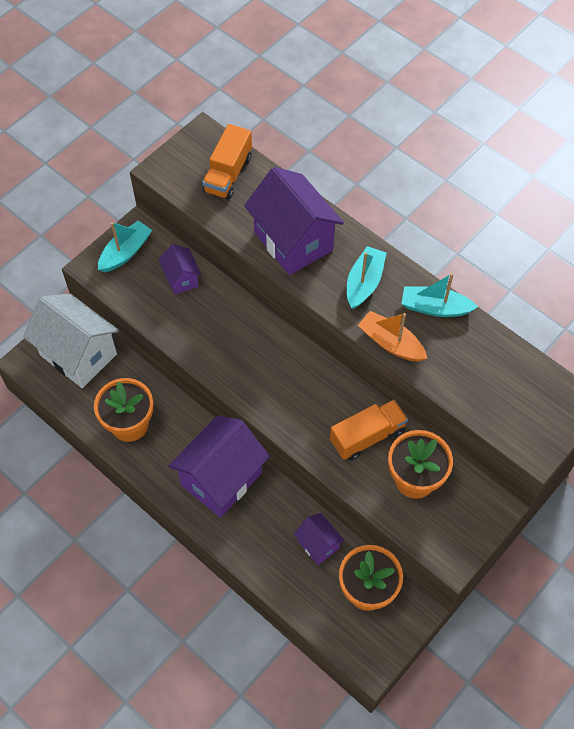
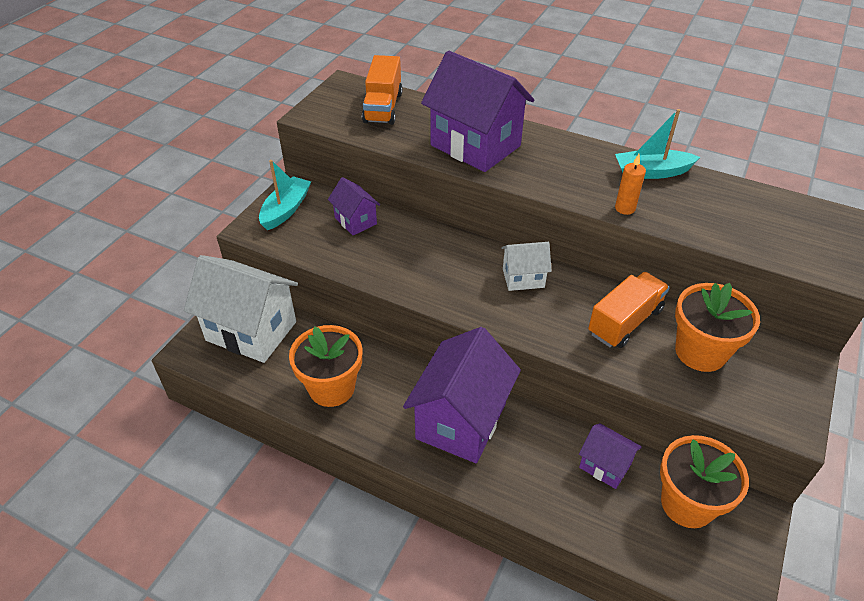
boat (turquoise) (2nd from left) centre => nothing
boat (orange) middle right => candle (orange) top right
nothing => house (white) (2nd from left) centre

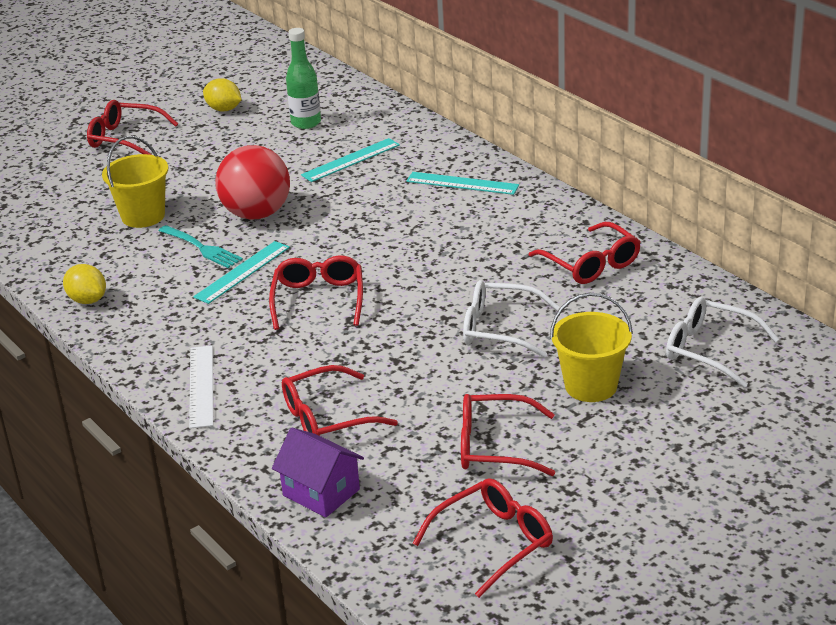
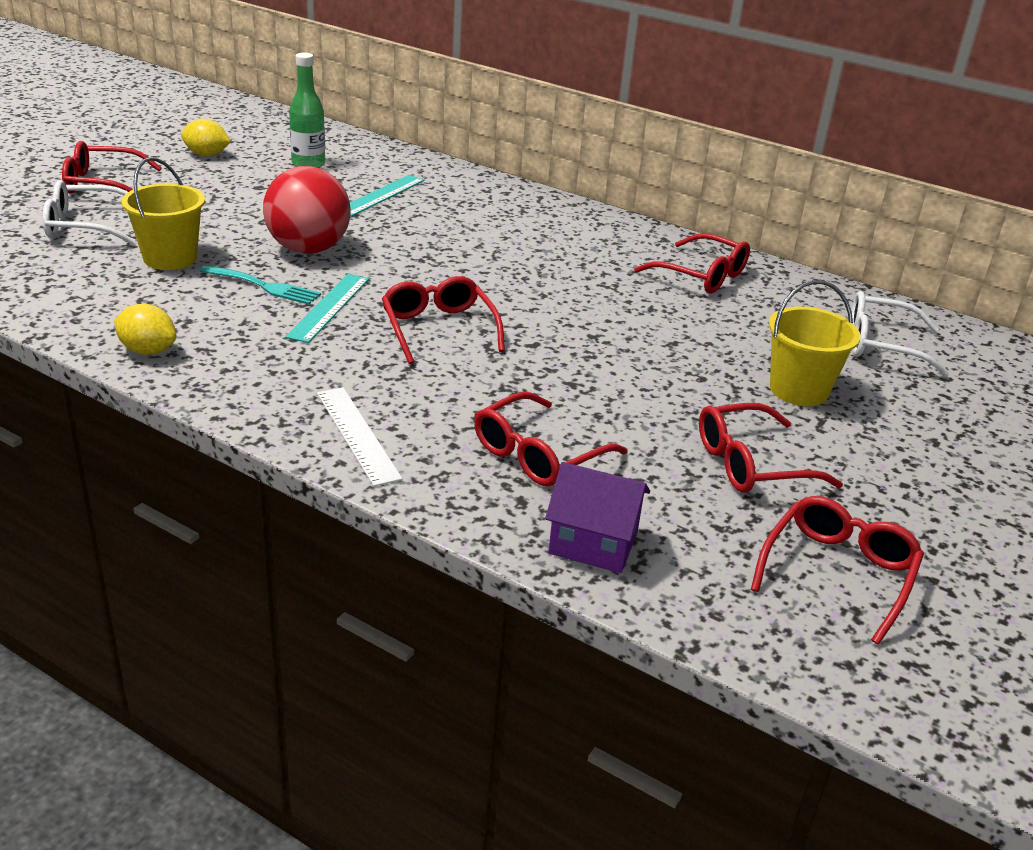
ruler (turquoise) (3rd from left) top centre => nothing
glasses (white) (1st from left) centre => glasses (white) (1st from left) top left, moved

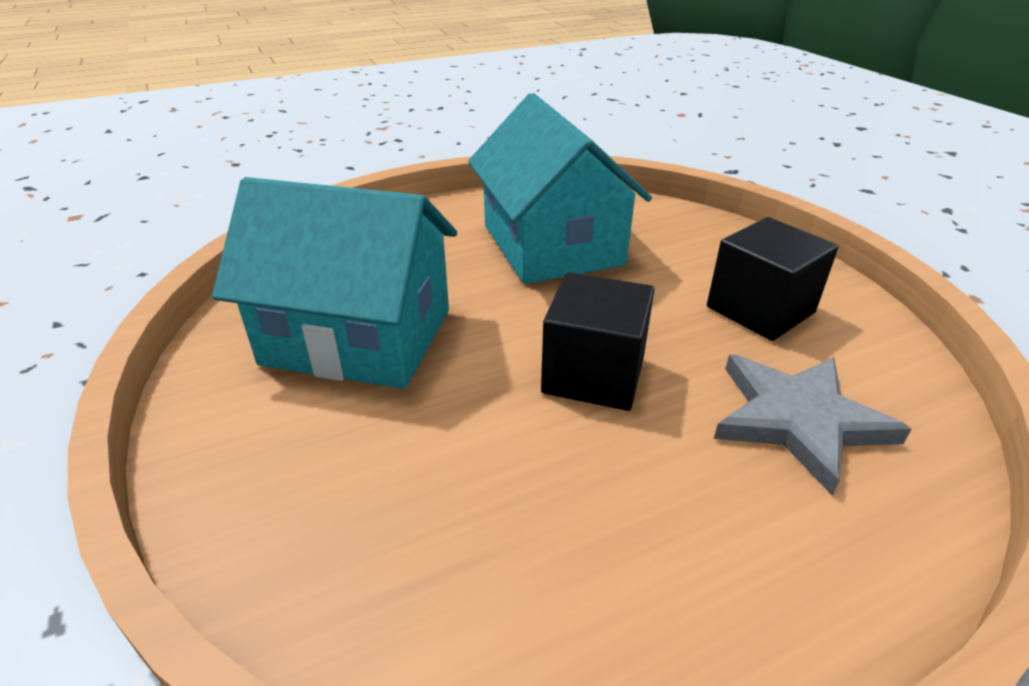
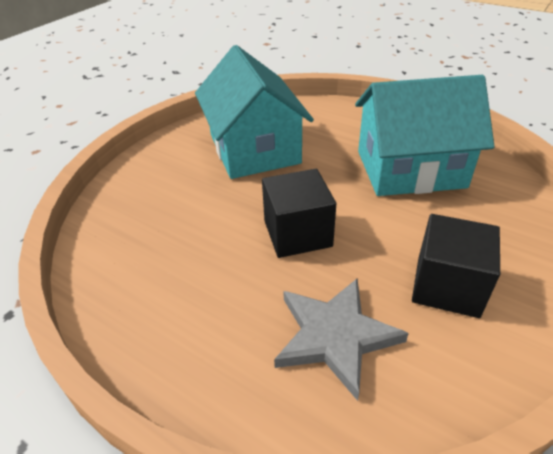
house (turquoise) (2nd from left) top centre => house (turquoise) (2nd from left) top right, 45 degrees clockwise

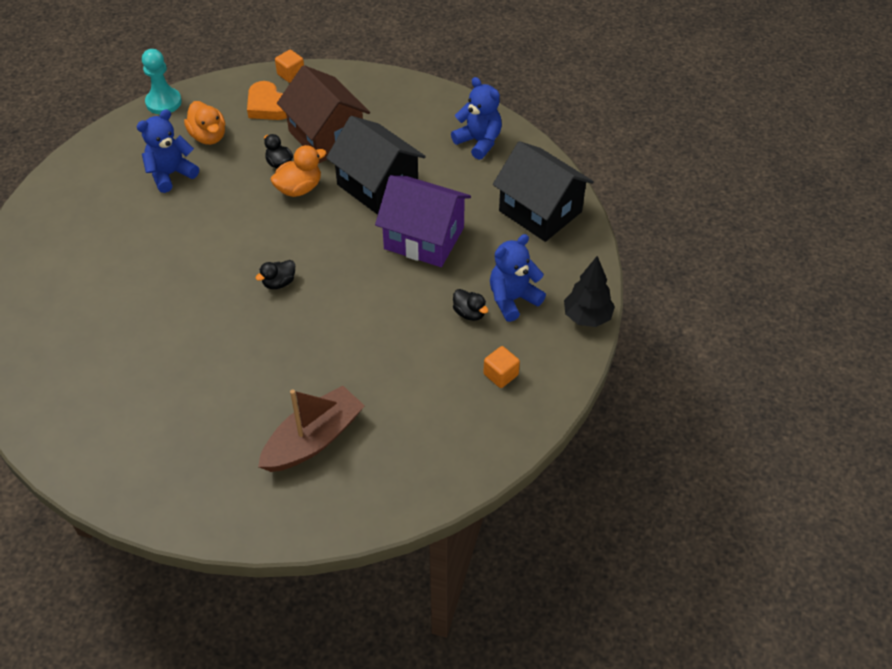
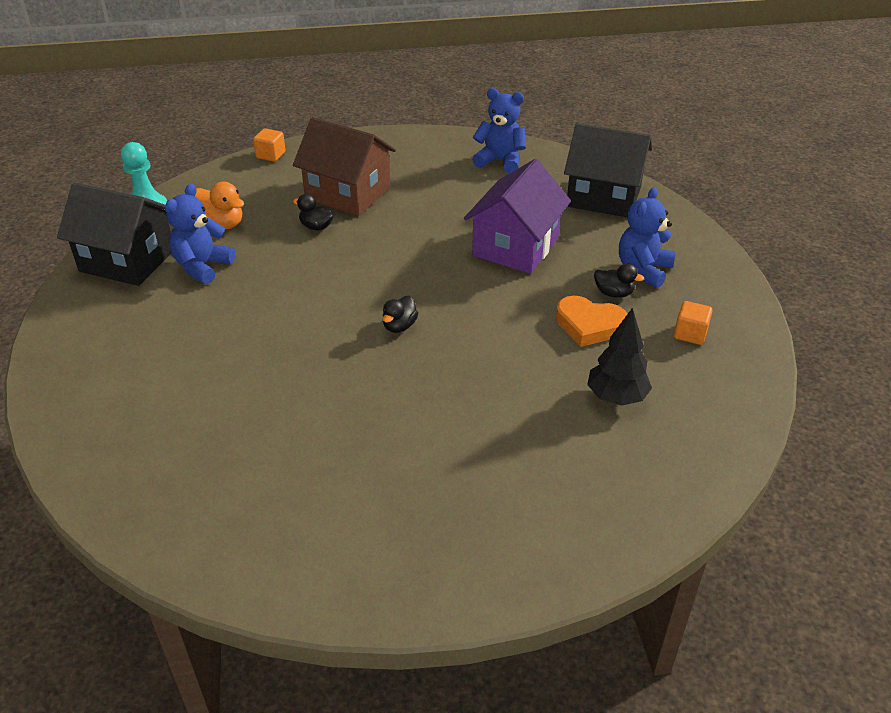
heart (orange) top left => heart (orange) centre, moved
house (black) (1st from left) top centre => house (black) (1st from left) top left, moved
duck (orange) (2nd from left) top centre => nothing
house (purple) top centre, 60 degrees counterclockwise
tree (black) centre => tree (black) middle right, moved
boat (brown) centre => nothing

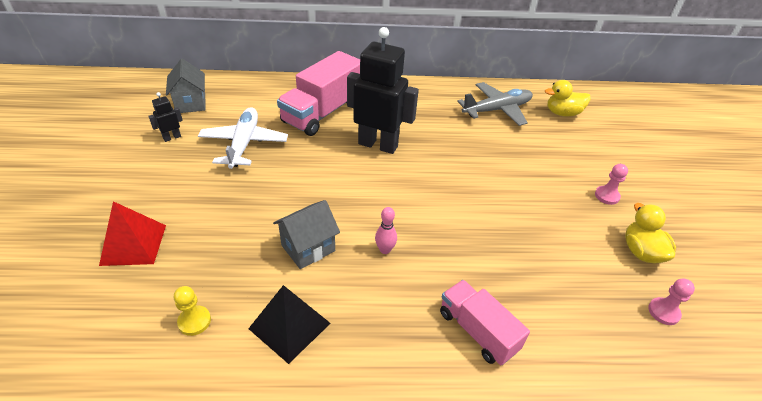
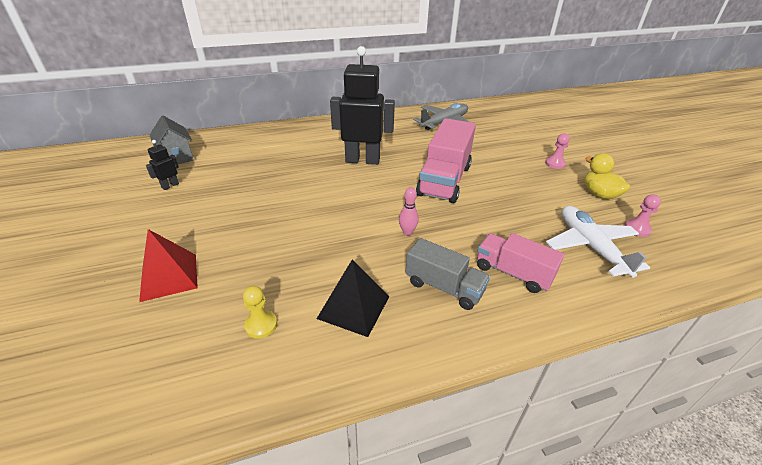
truck (pink) (1st from left) top centre => truck (pink) (1st from left) centre, moved
duck (yellow) (1st from left) top right => nothing
plane (white) middle left => plane (white) middle right, moved
house (grey) (2nd from left) centre => nothing
nothing => truck (grey) centre

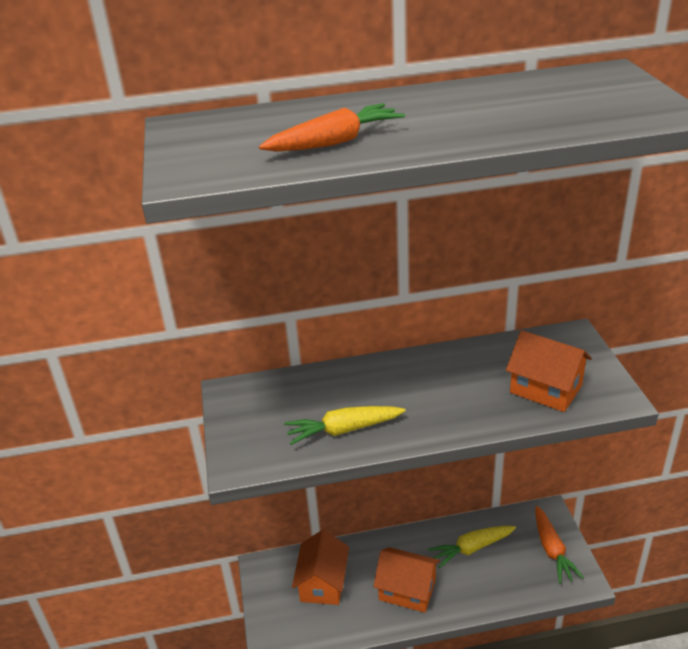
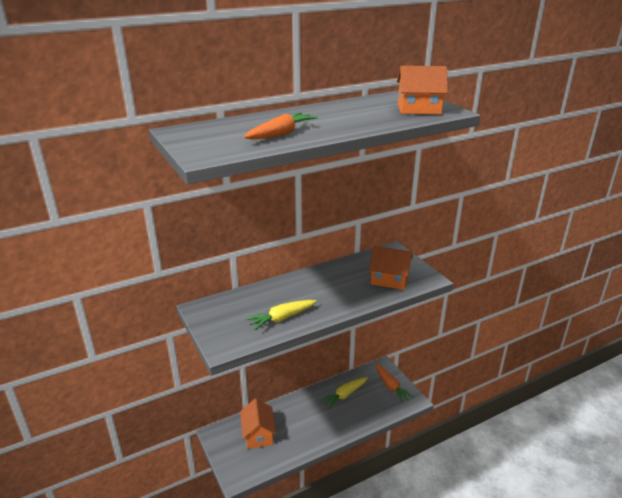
house (orange) (2nd from left in the first image) bottom centre => house (orange) (3rd from left) top right, moved

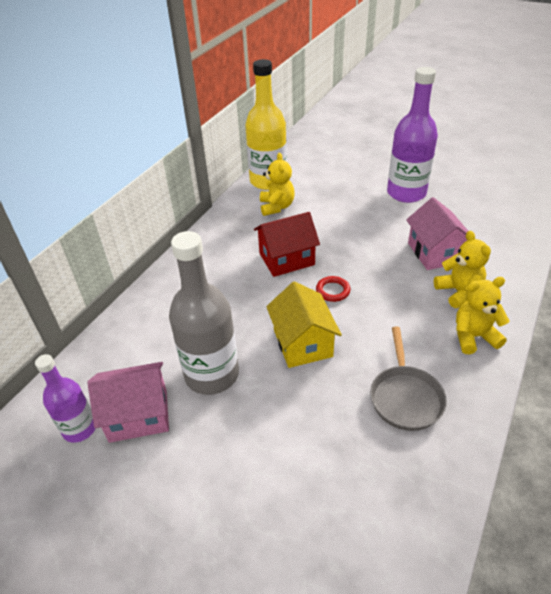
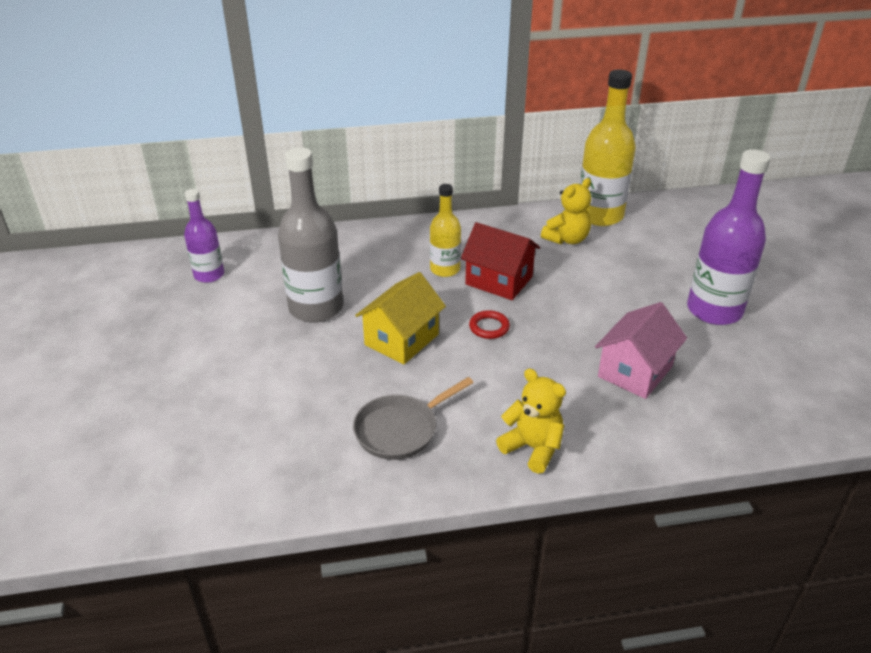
teddy bear (yellow) (2nd from left) middle right => nothing
house (pink) (1st from left) bottom left => nothing
nothing => bottle (yellow) (1st from left) centre

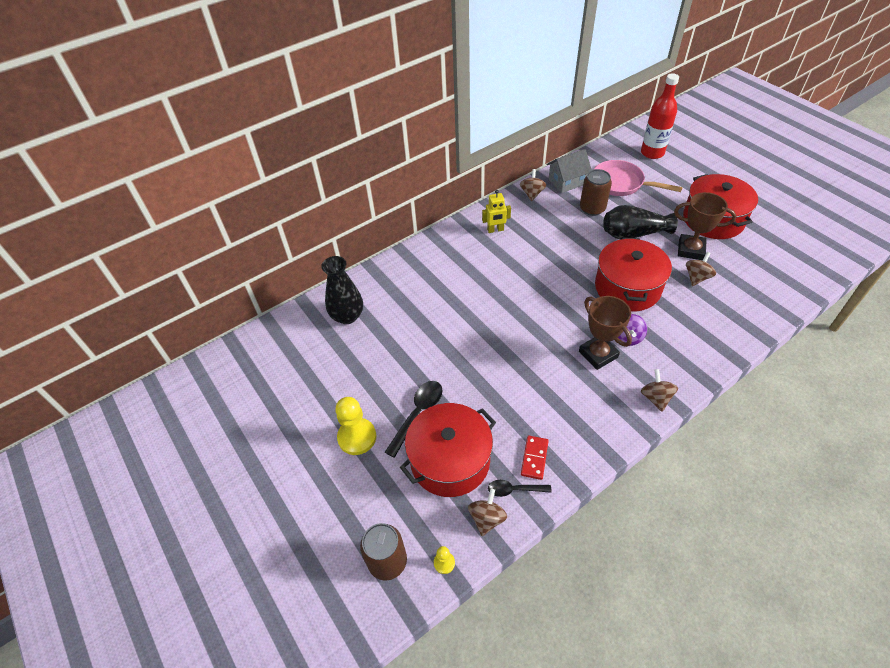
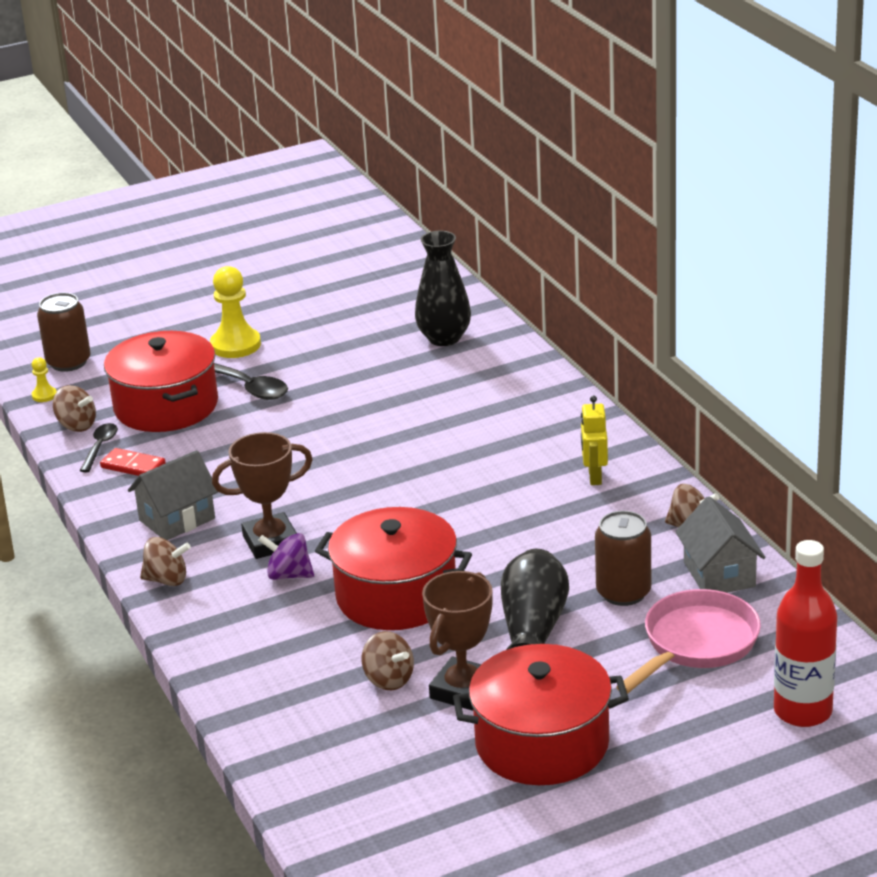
nothing => house (grey) (1st from left) middle left

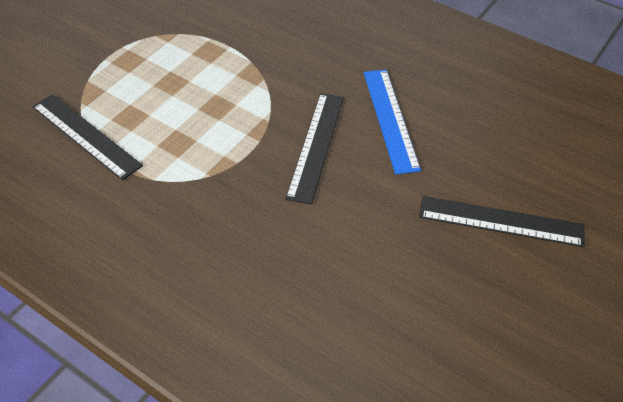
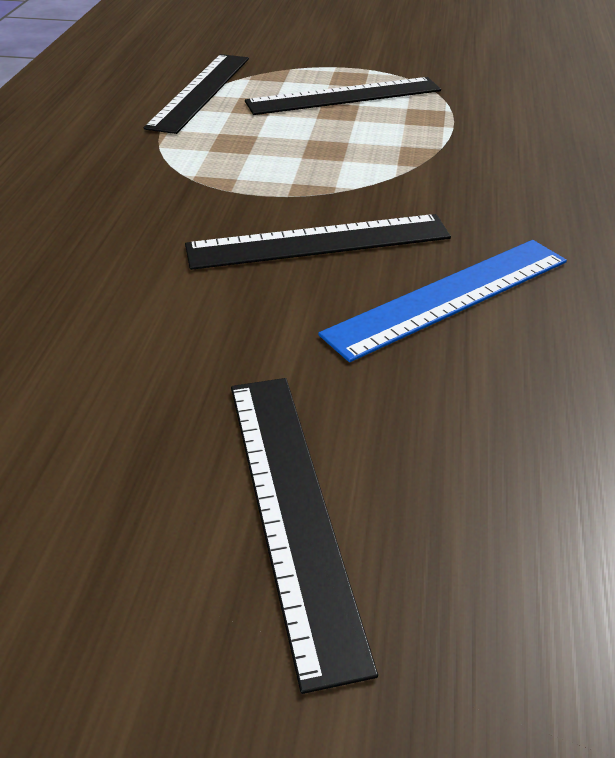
nothing => ruler (black) (4th from left) top centre

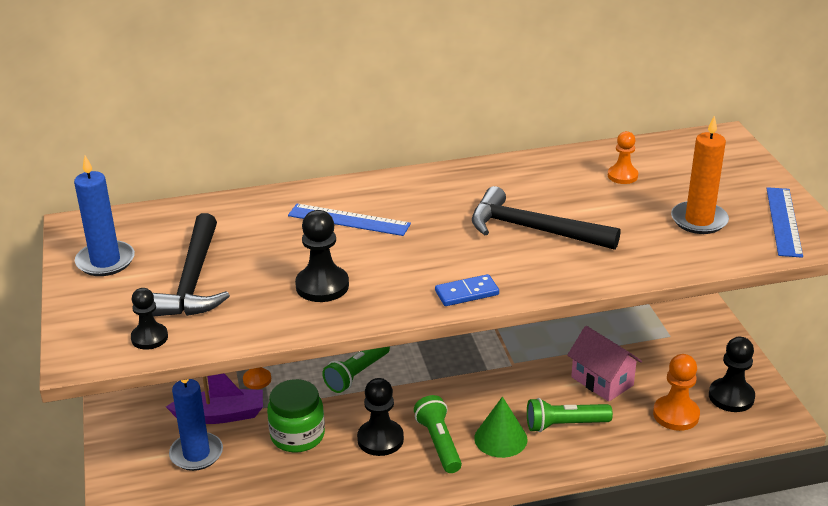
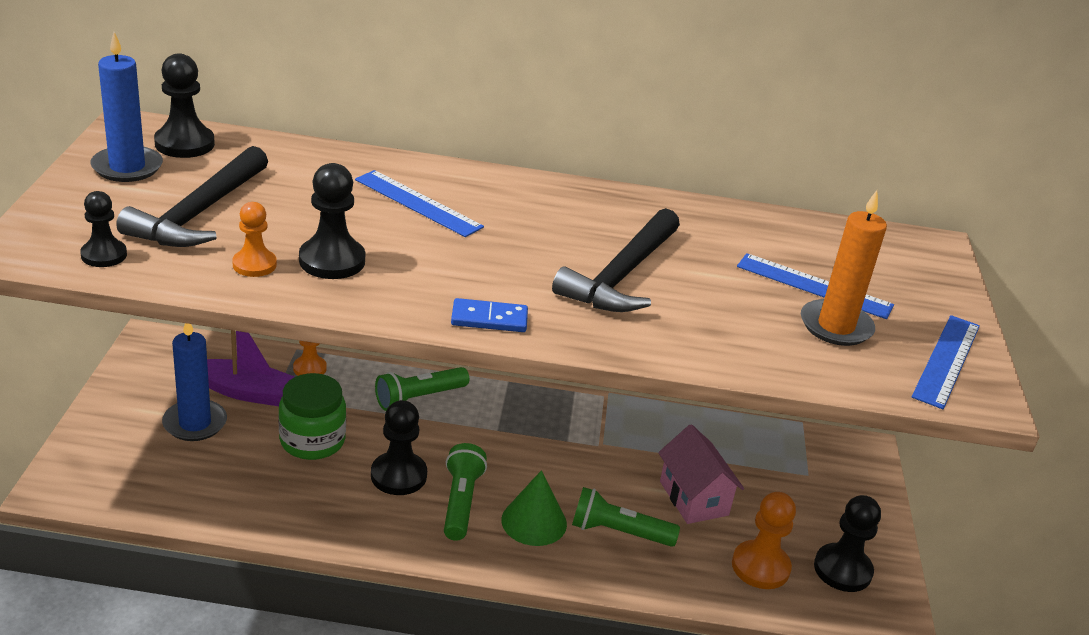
pawn (orange) (2nd from left in the first image) top right => pawn (orange) (1st from left) middle left, moved
hammer (black) (2nd from left) centre, 105 degrees counterclockwise
nothing => pawn (black) (2nd from left) top left
nothing => ruler (blue) (2nd from left) middle right

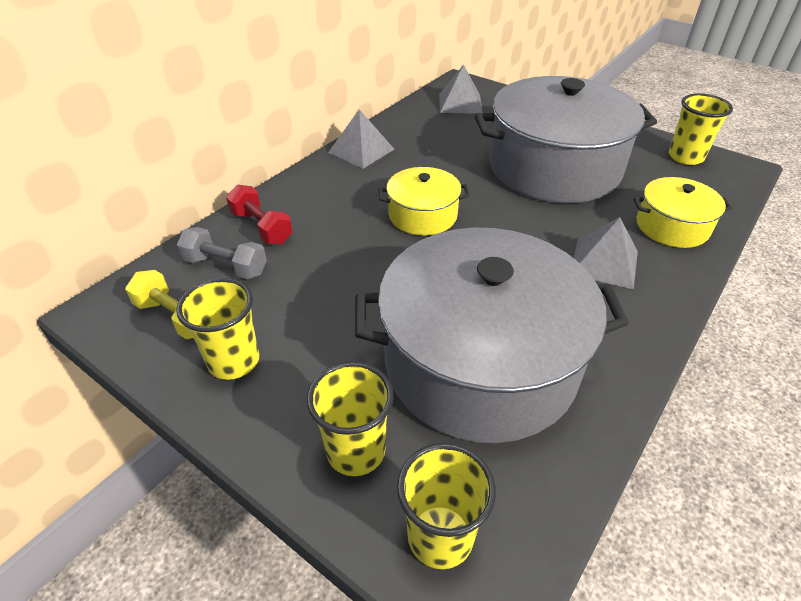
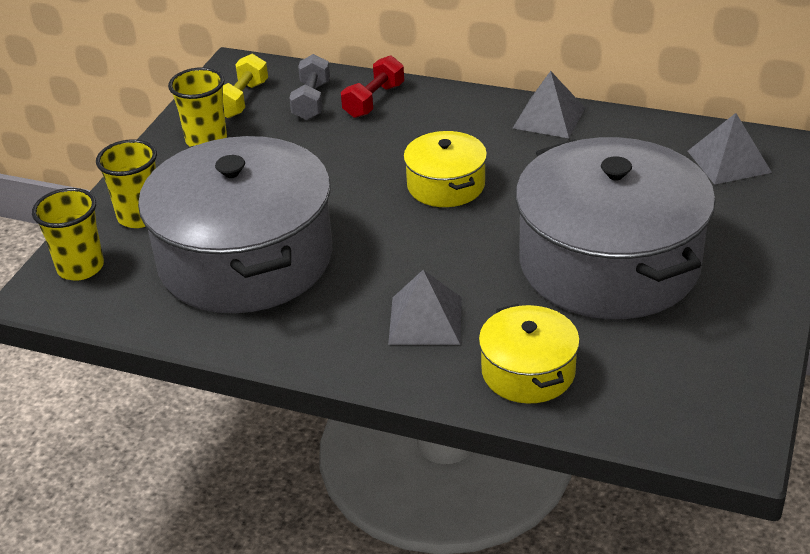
cup (yellow) (4th from left) top right => nothing

